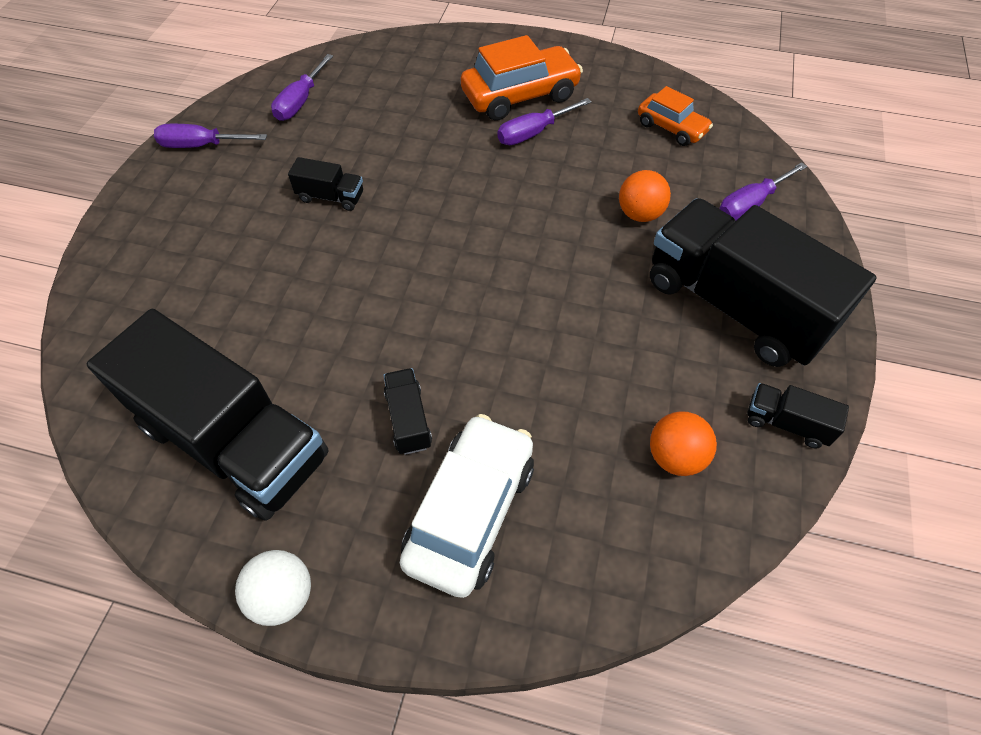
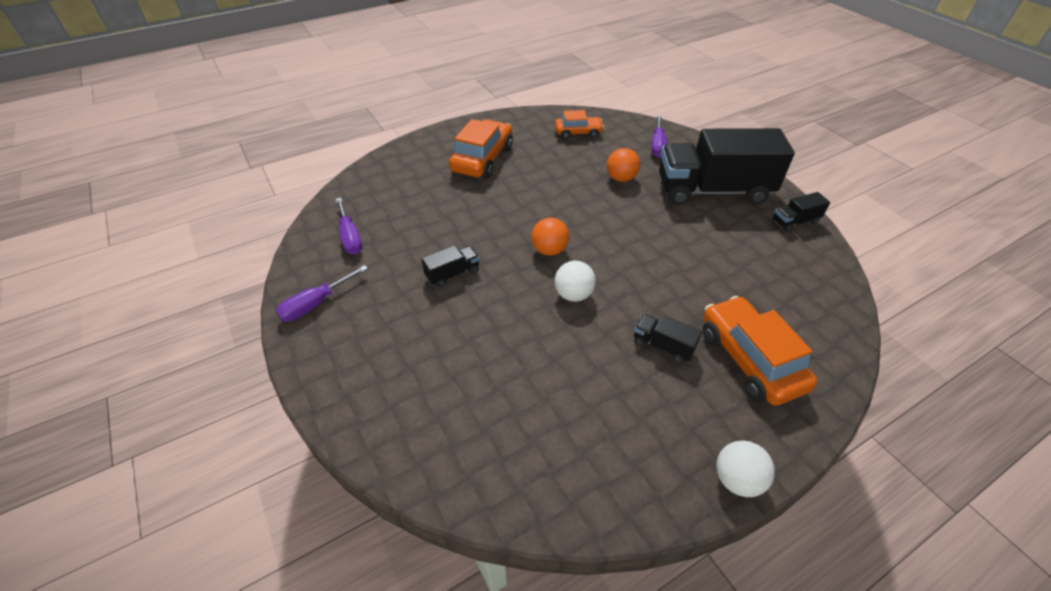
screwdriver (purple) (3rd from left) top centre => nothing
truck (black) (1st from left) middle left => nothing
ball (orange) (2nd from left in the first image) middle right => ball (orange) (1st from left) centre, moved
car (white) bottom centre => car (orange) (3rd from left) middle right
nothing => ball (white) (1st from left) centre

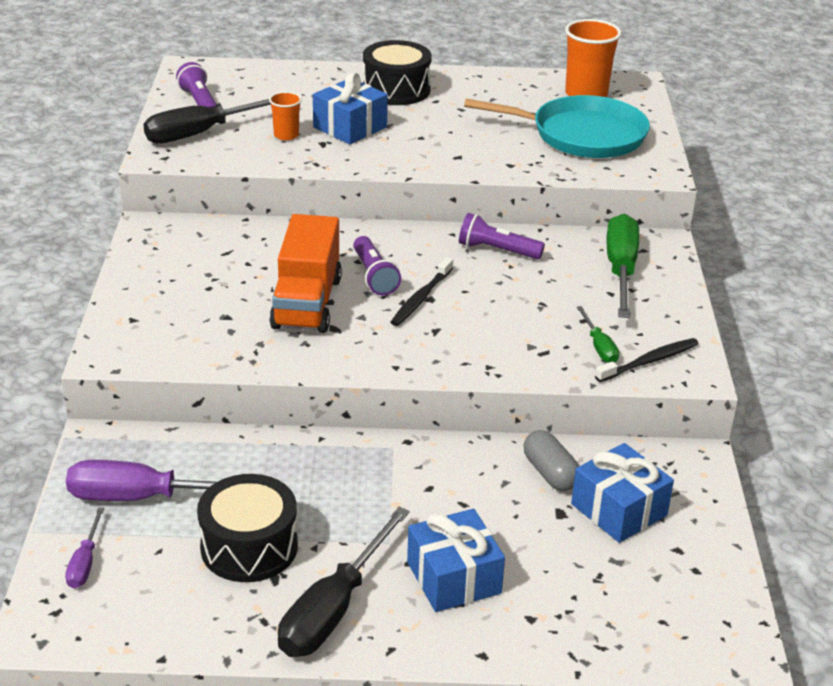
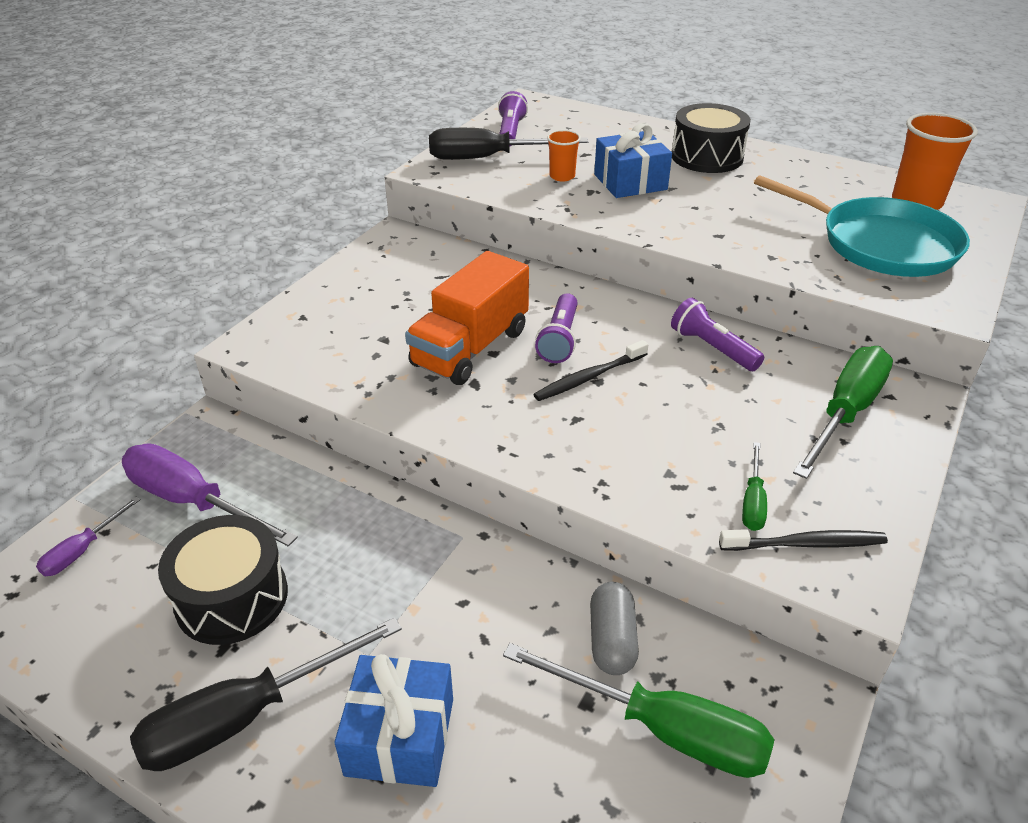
gift (blue) (3rd from left) bottom right => screwdriver (green) (1st from left) bottom centre

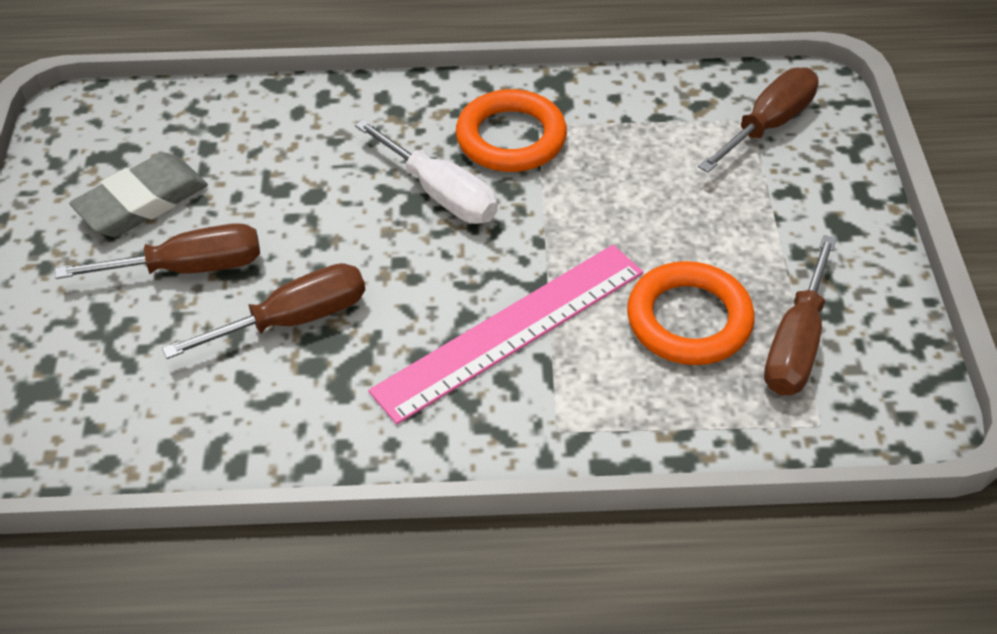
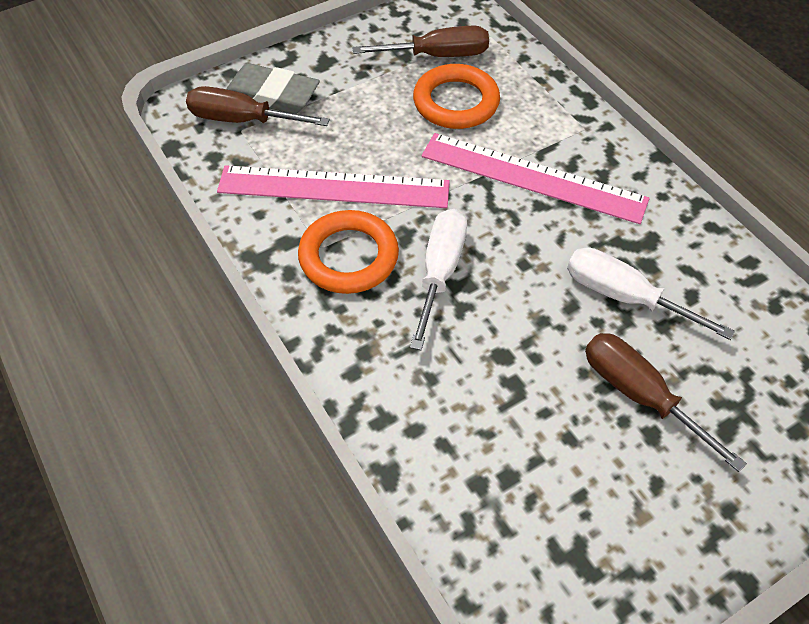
eraser (grey) top left => eraser (grey) top centre, moved
screwdriver (brown) (2nd from left) middle left => screwdriver (white) (2nd from left) middle right
nothing => ruler (pink) (1st from left) top centre

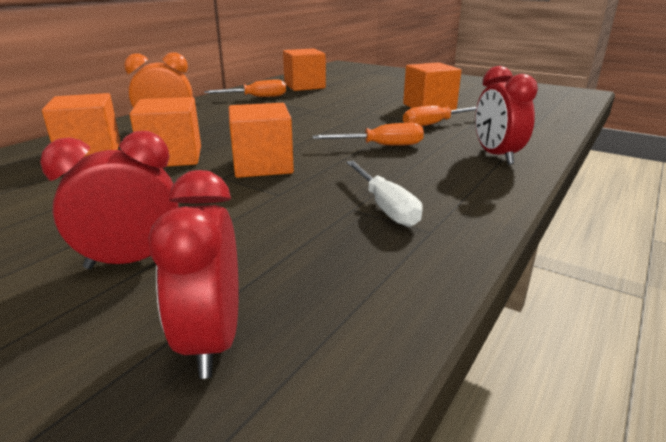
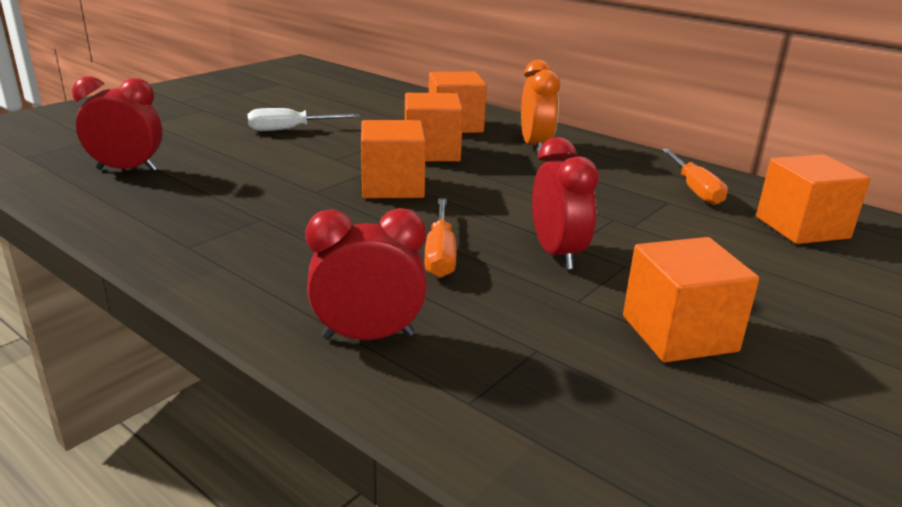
screwdriver (orange) (3rd from left) top centre => nothing
clock (red) (1st from left in the first image) middle left => clock (red) (3rd from left) centre, moved
screwdriver (white) centre => screwdriver (white) top centre, moved

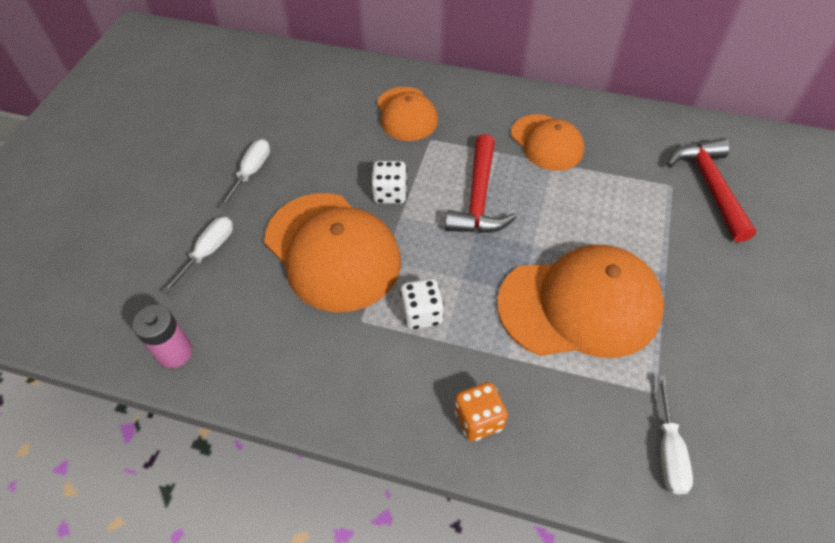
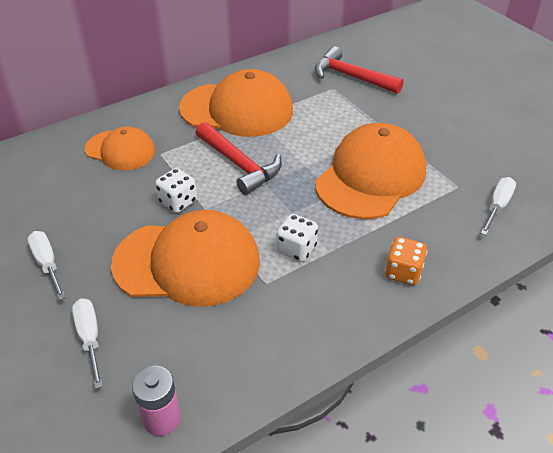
cap (orange) (3rd from left) top centre, x1.69
screwdriver (white) (3rd from left) bottom right => screwdriver (white) (3rd from left) middle right, 105 degrees counterclockwise

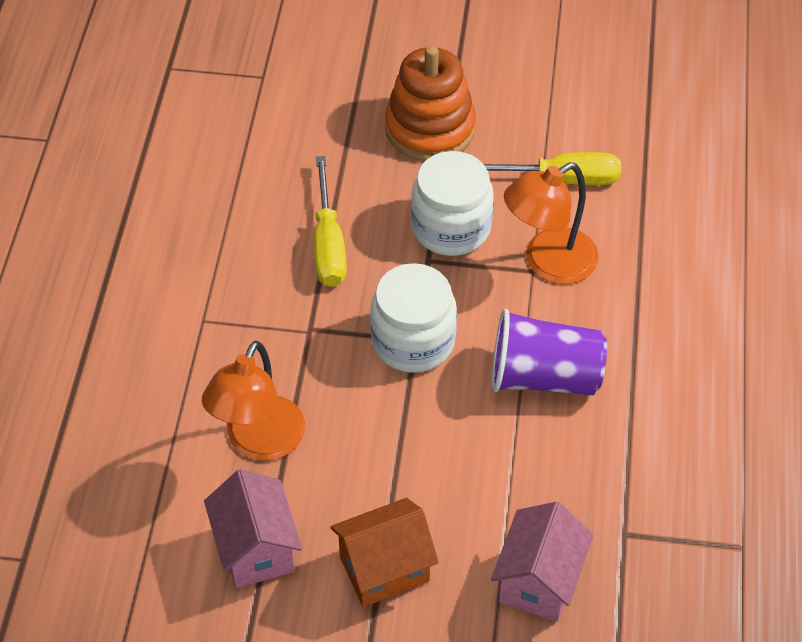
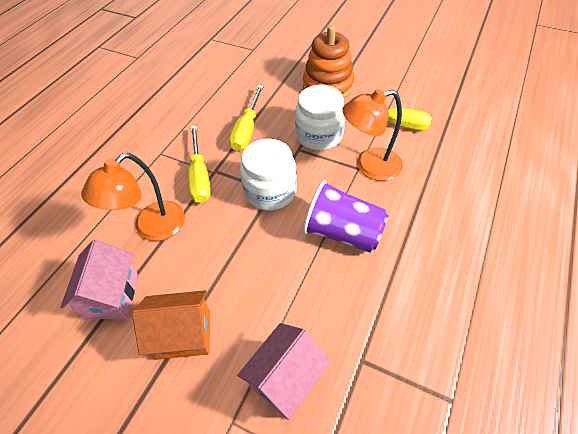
nothing => screwdriver (yellow) (1st from left) centre

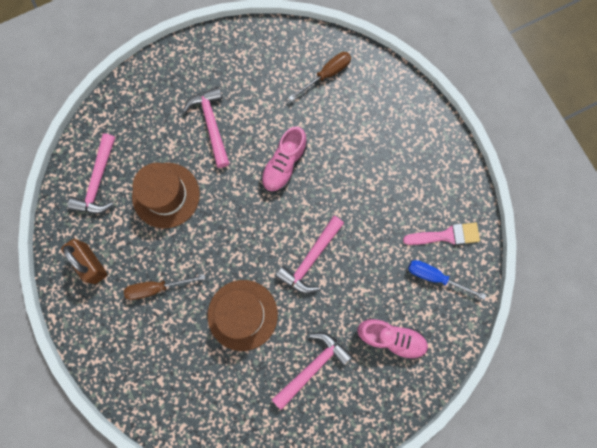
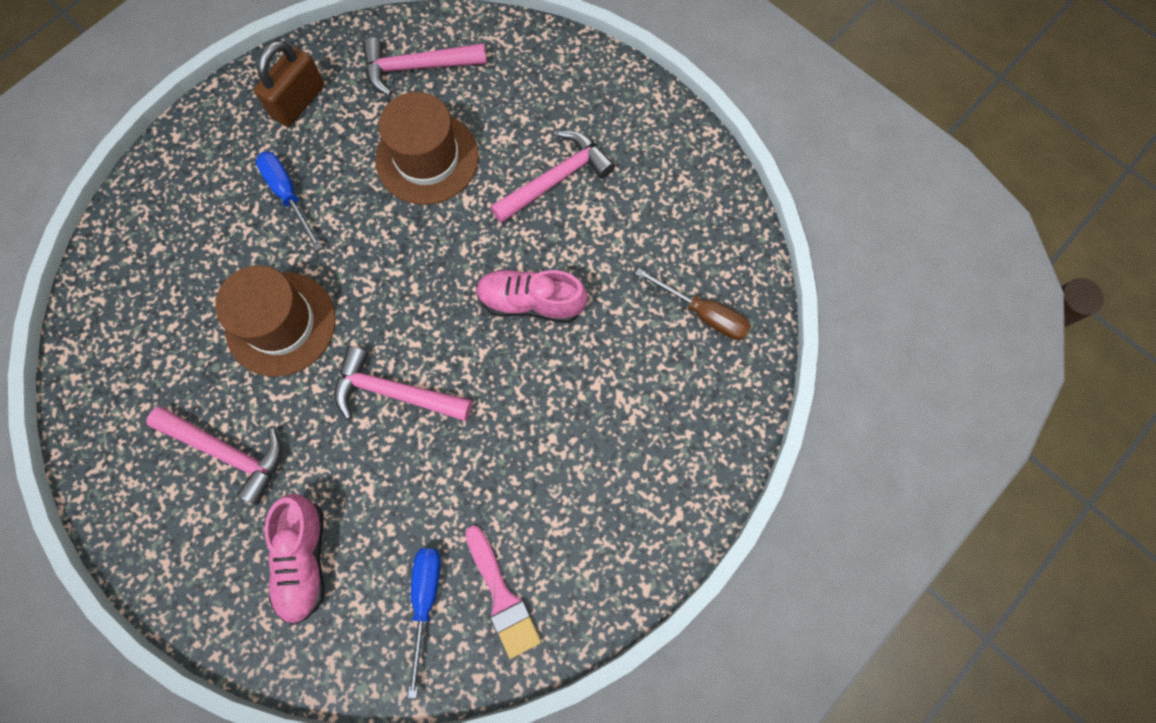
screwdriver (brown) (1st from left) middle left => screwdriver (blue) (1st from left) top left

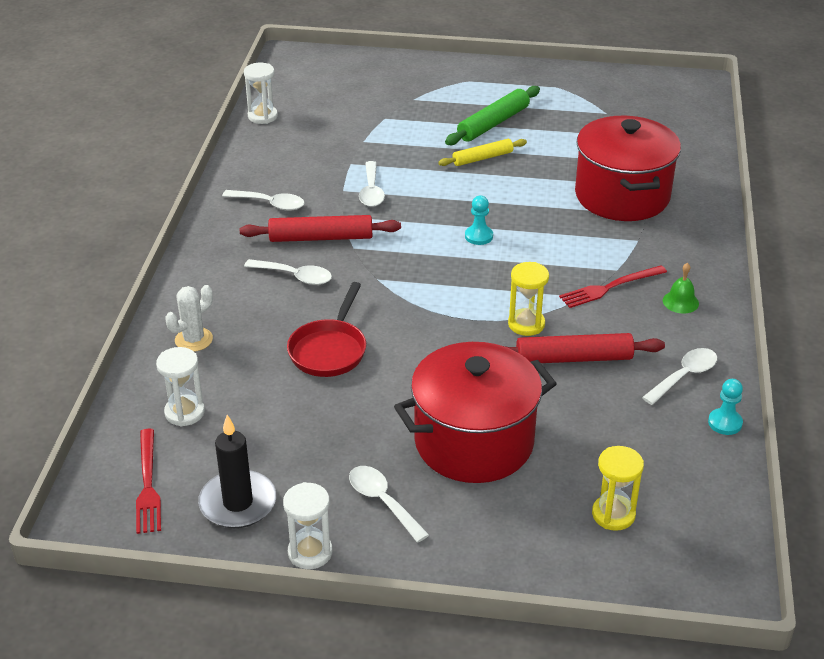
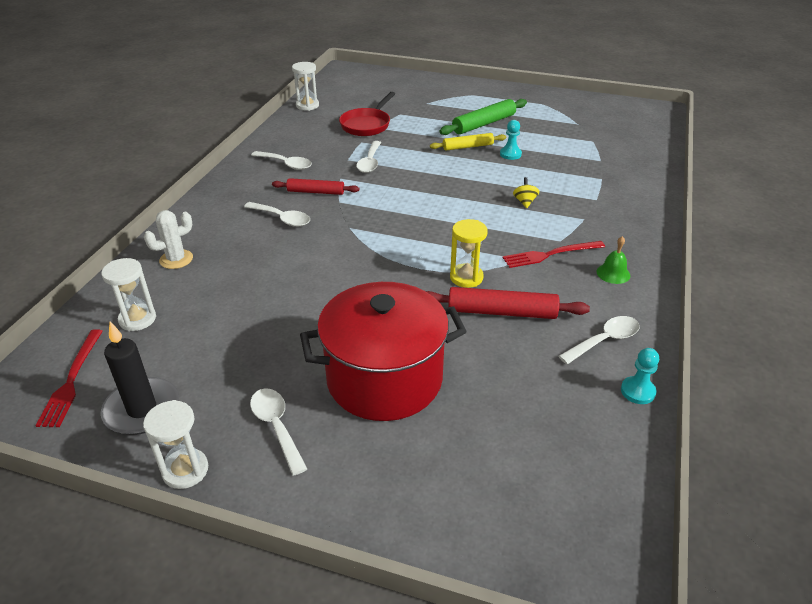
pot (red) (2nd from left) top right => nothing
pawn (turquoise) (1st from left) centre => pawn (turquoise) (1st from left) top centre, moved
rolling pin (red) (1st from left) centre => rolling pin (red) (1st from left) top centre, x0.66
pan (red) centre => pan (red) top centre, moved
hourglass (yellow) (2nd from left) bottom right => nothing
nothing => spinning top (yellow) top centre

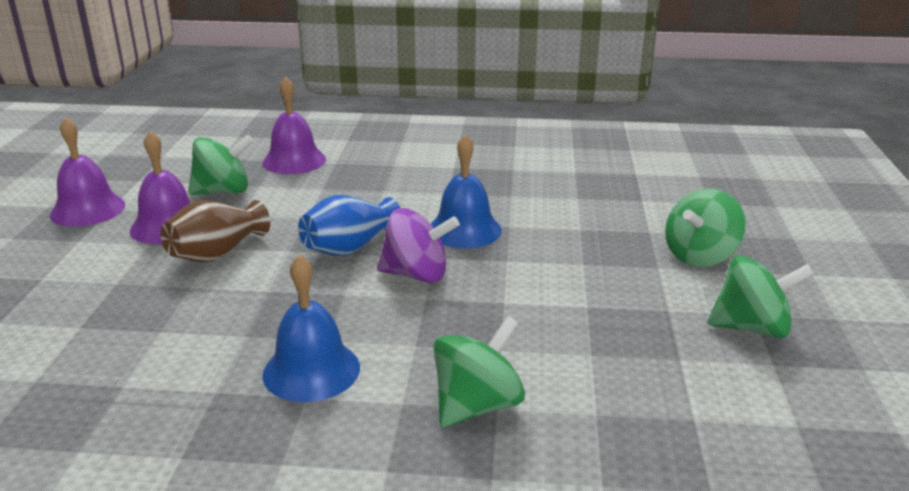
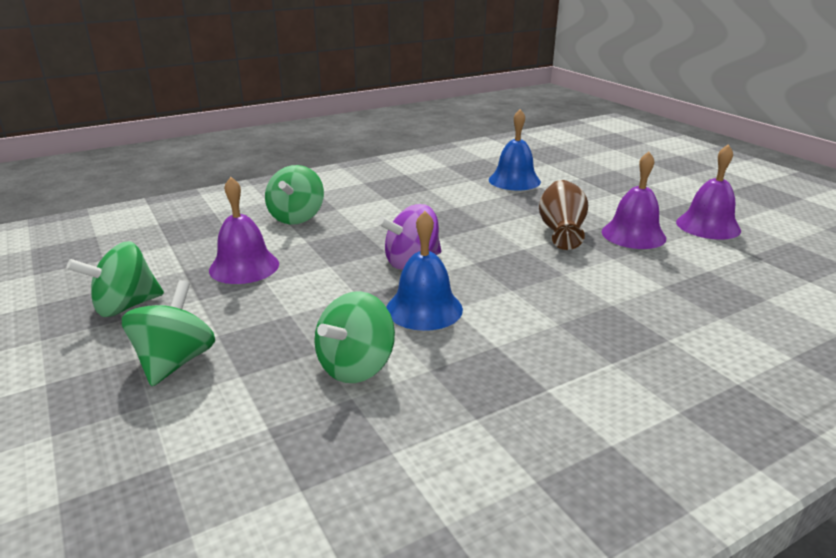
bell (purple) (3rd from left in the first image) top left => bell (purple) (1st from left) middle left, moved
spinning top (green) (1st from left in the first image) middle left => spinning top (green) (4th from left) centre, moved
vase (blue) centre => nothing
bell (blue) (1st from left in the first image) bottom centre => bell (blue) (2nd from left) top centre, moved

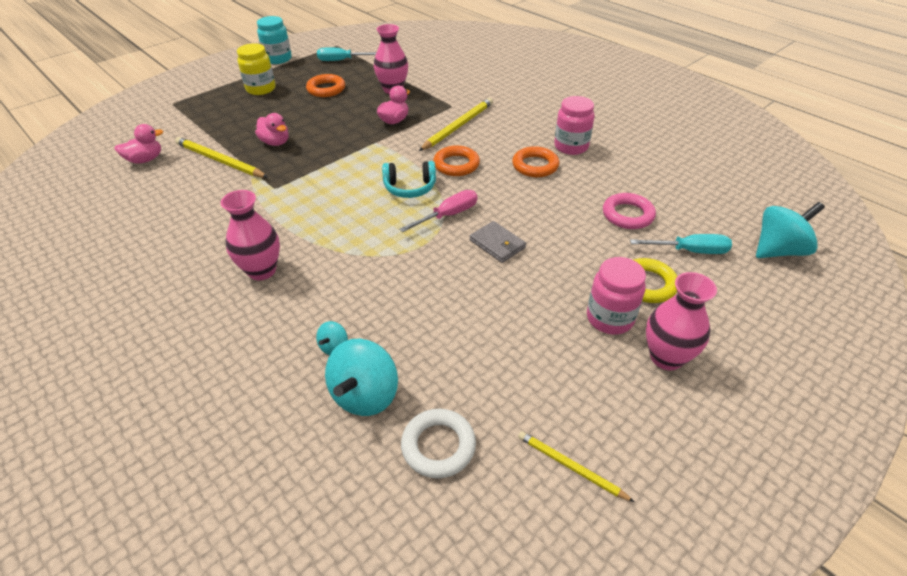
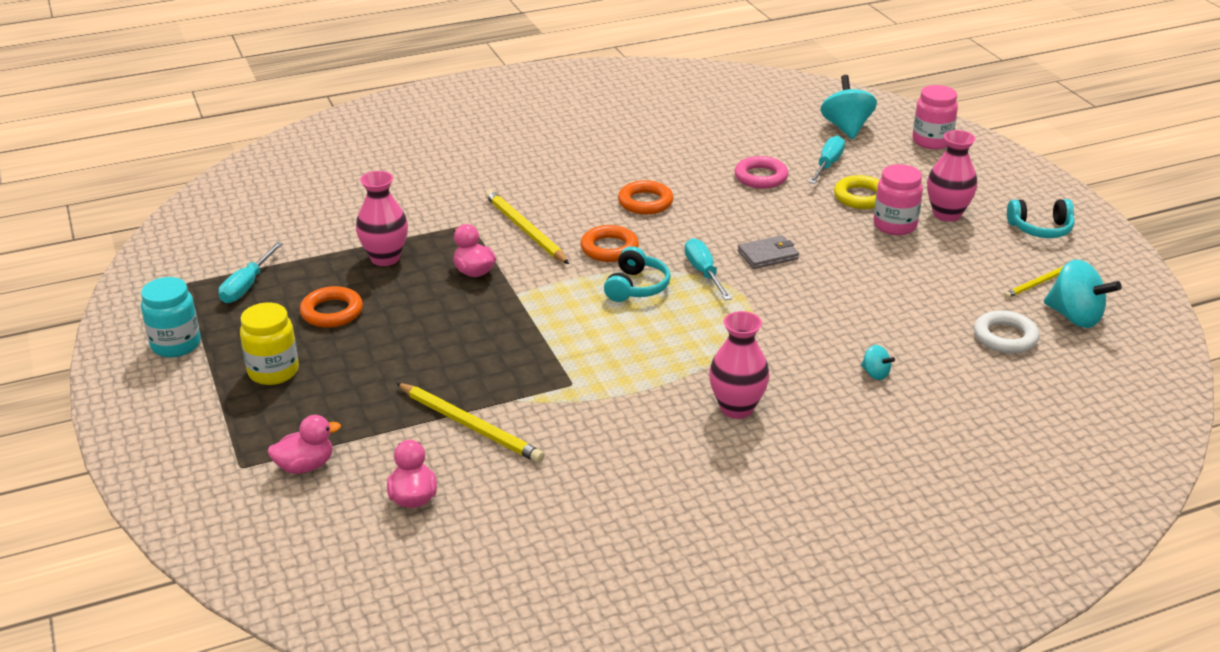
jar (pink) (1st from left in the first image) top centre => jar (pink) (2nd from left) top right, moved
duck (pink) (2nd from left in the first image) top left => duck (pink) (1st from left) bottom left, moved
pencil (yellow) (1st from left) top left => pencil (yellow) (1st from left) centre, 105 degrees counterclockwise
screwdriver (pink) centre => screwdriver (turquoise) (2nd from left) centre
spinning top (turquoise) (2nd from left in the first image) centre => spinning top (turquoise) (3rd from left) middle right, moved
nothing => headphones (turquoise) (2nd from left) middle right

